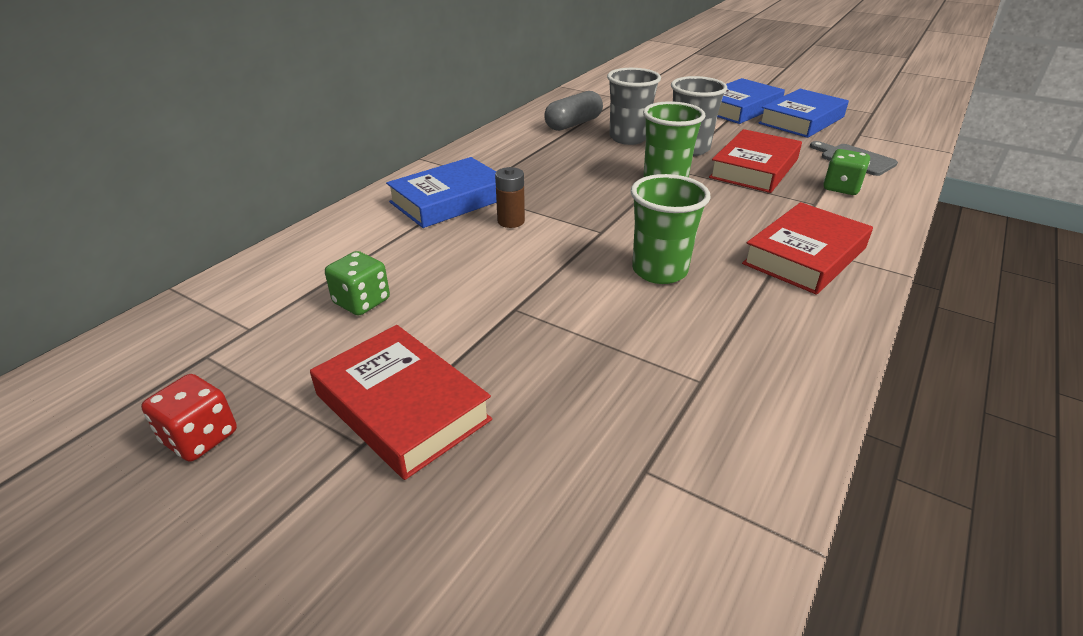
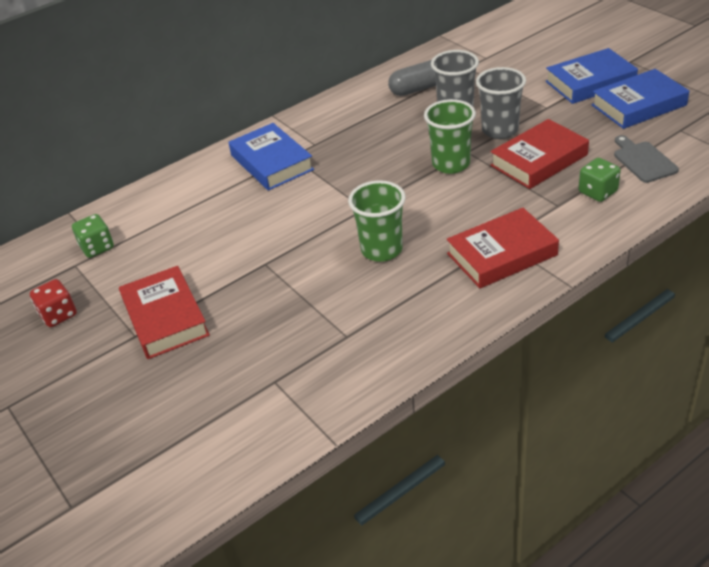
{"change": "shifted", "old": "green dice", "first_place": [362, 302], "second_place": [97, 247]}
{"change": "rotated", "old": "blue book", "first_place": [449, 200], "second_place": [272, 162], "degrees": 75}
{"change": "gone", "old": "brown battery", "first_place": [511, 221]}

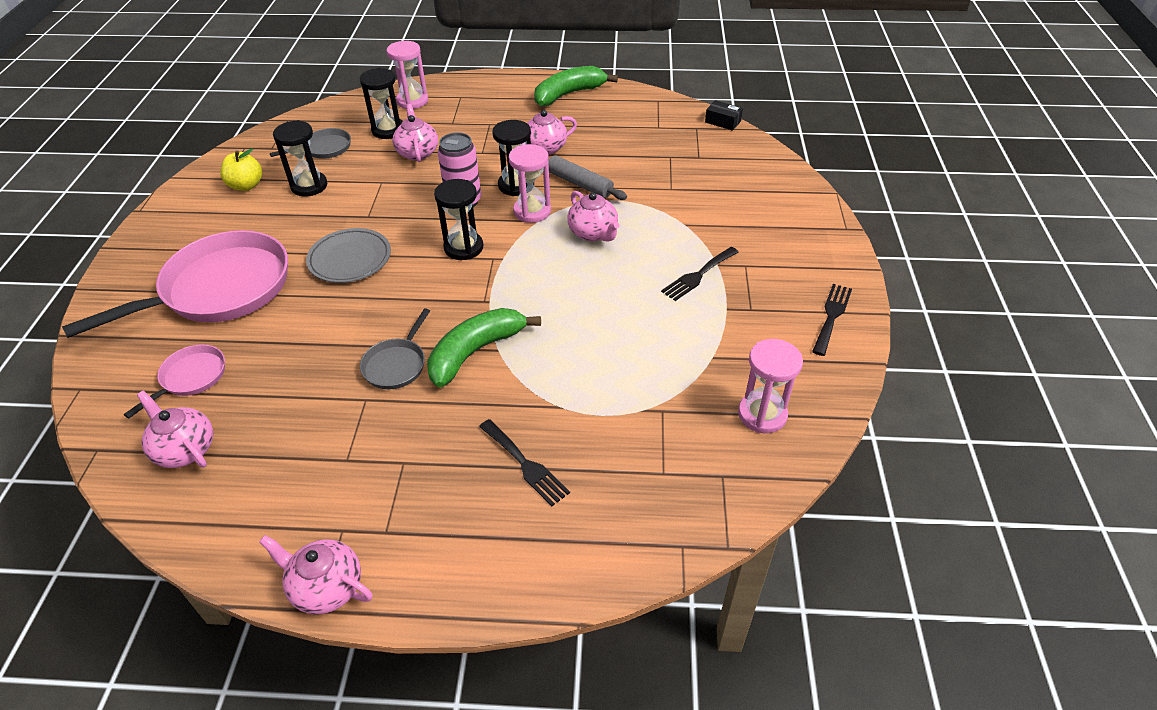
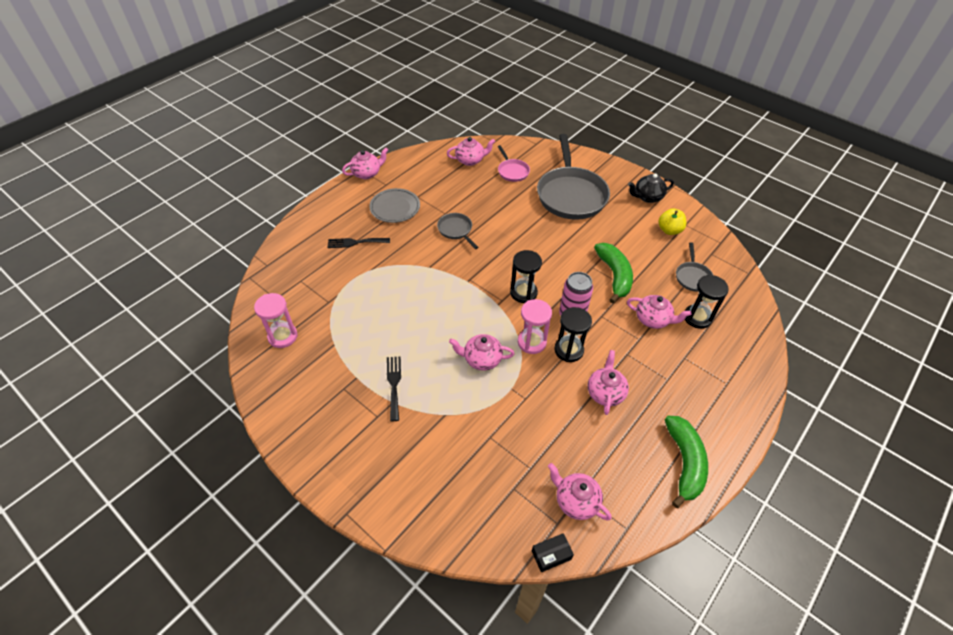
{"change": "shifted", "old": "grey plate", "first_place": [350, 259], "second_place": [395, 208]}
{"change": "repainted", "old": "pink pan", "new": "grey pan", "first_place": [219, 289], "second_place": [571, 194]}
{"change": "new", "new": "pink teapot", "second_place": [576, 501]}
{"change": "shifted", "old": "green banana", "first_place": [475, 352], "second_place": [614, 275]}
{"change": "new", "new": "black teapot", "second_place": [647, 197]}
{"change": "gone", "old": "black hourglass", "first_place": [309, 186]}
{"change": "gone", "old": "pink hourglass", "first_place": [412, 101]}
{"change": "gone", "old": "grey rolling pin", "first_place": [580, 184]}
{"change": "gone", "old": "black fork", "first_place": [831, 316]}

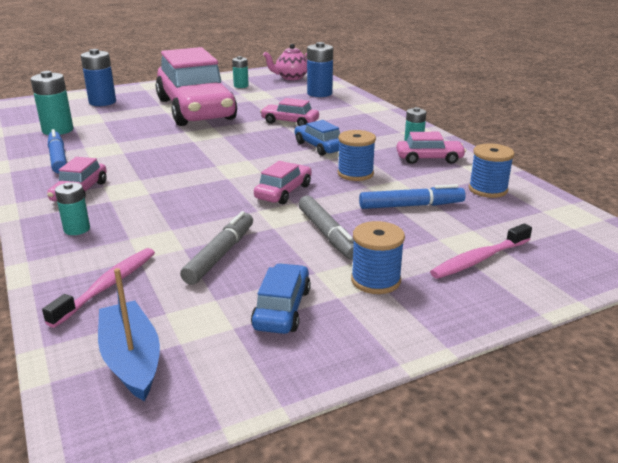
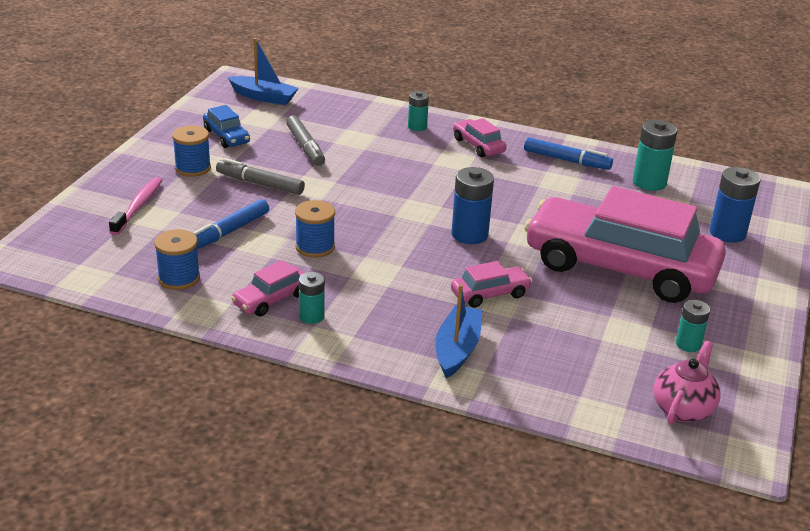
{"change": "new", "new": "blue boat", "second_place": [457, 349]}
{"change": "shifted", "old": "blue battery", "first_place": [319, 93], "second_place": [469, 234]}
{"change": "gone", "old": "pink toothbrush", "first_place": [108, 286]}
{"change": "gone", "old": "pink car", "first_place": [284, 192]}
{"change": "gone", "old": "blue car", "first_place": [319, 146]}

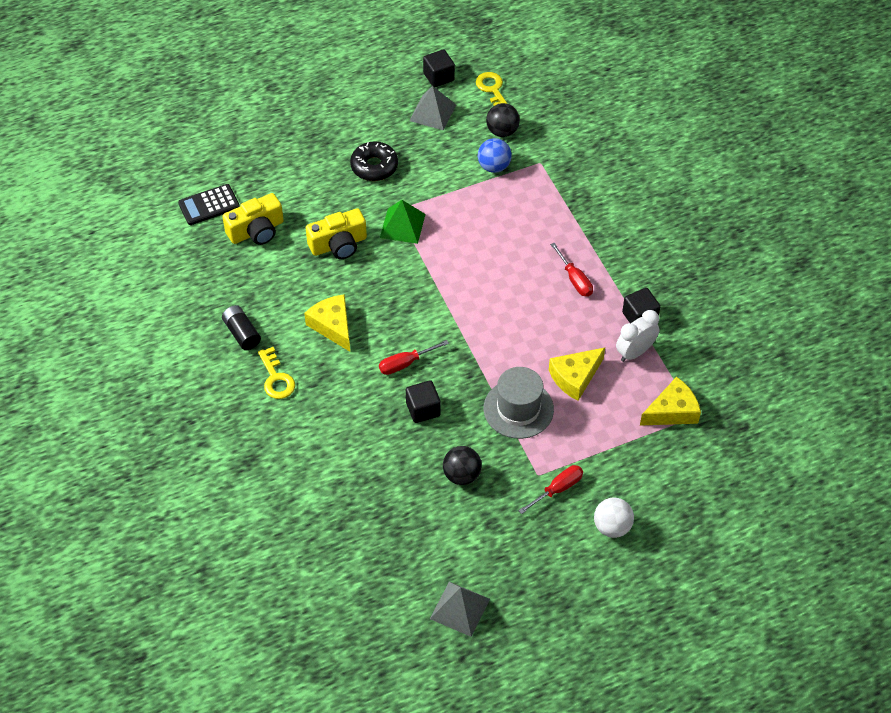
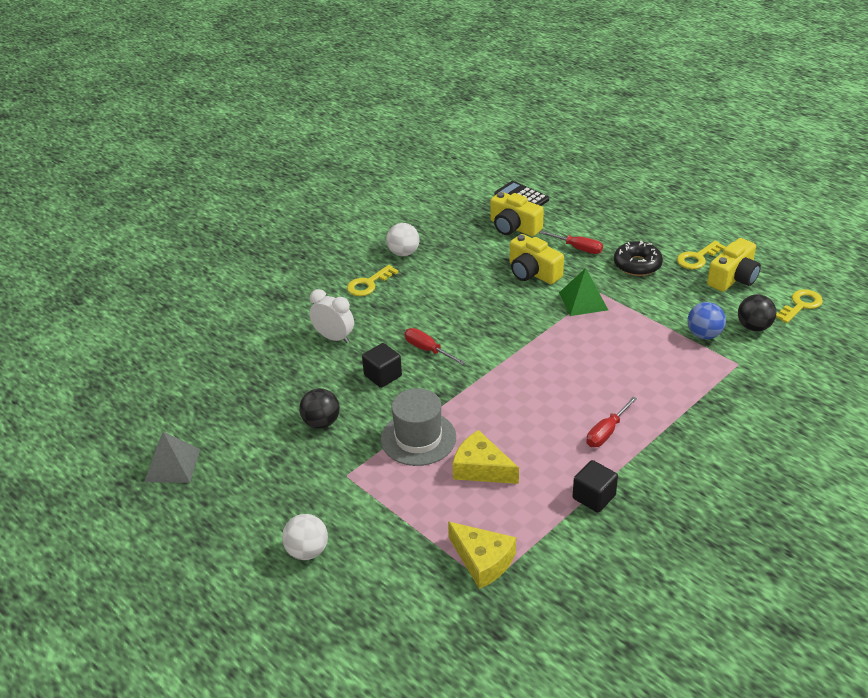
{"change": "shifted", "old": "white clock", "first_place": [635, 352], "second_place": [334, 338]}
{"change": "swapped", "old": "black battery", "new": "white ball", "first_place": [242, 333], "second_place": [403, 253]}
{"change": "shifted", "old": "red screwdriver", "first_place": [557, 489], "second_place": [577, 248]}
{"change": "new", "new": "yellow key", "second_place": [697, 258]}
{"change": "swapped", "old": "grey pyramid", "new": "yellow camera", "first_place": [432, 113], "second_place": [733, 278]}
{"change": "gone", "old": "yellow cheese", "first_place": [332, 326]}
{"change": "gone", "old": "black cube", "first_place": [438, 77]}

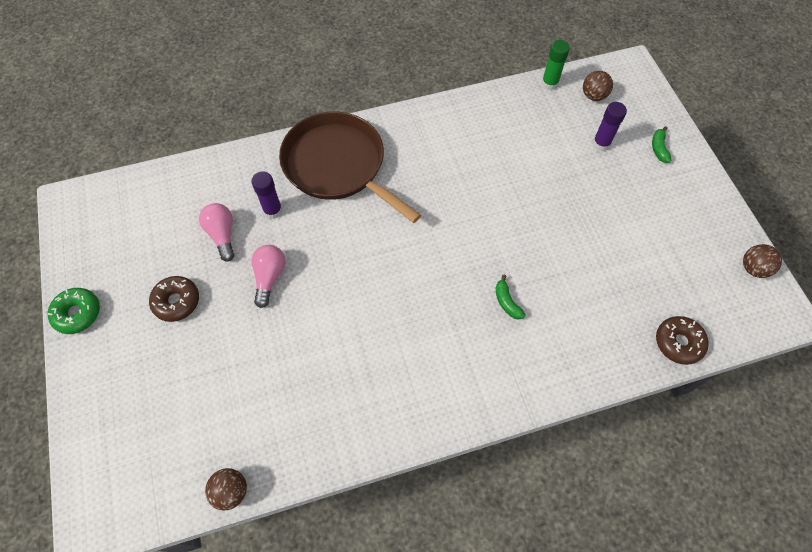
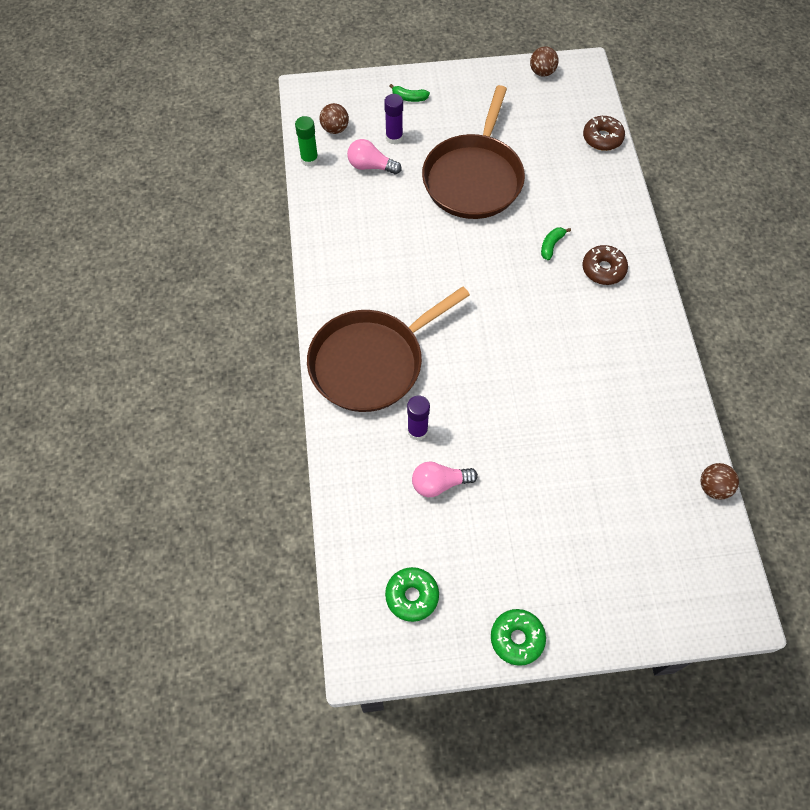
{"change": "shifted", "old": "pink light bulb", "first_place": [269, 277], "second_place": [371, 166]}
{"change": "new", "new": "green donut", "second_place": [412, 596]}
{"change": "new", "new": "brown pan", "second_place": [474, 178]}
{"change": "rotated", "old": "green banana", "first_place": [507, 302], "second_place": [551, 245], "degrees": 135}
{"change": "shifted", "old": "brown donut", "first_place": [176, 301], "second_place": [603, 269]}

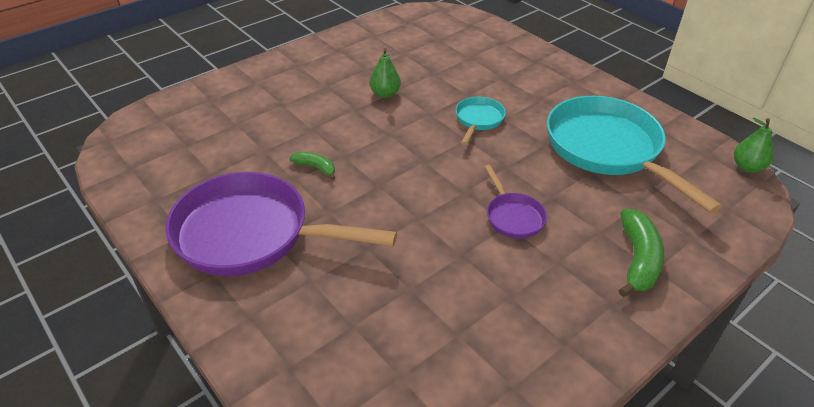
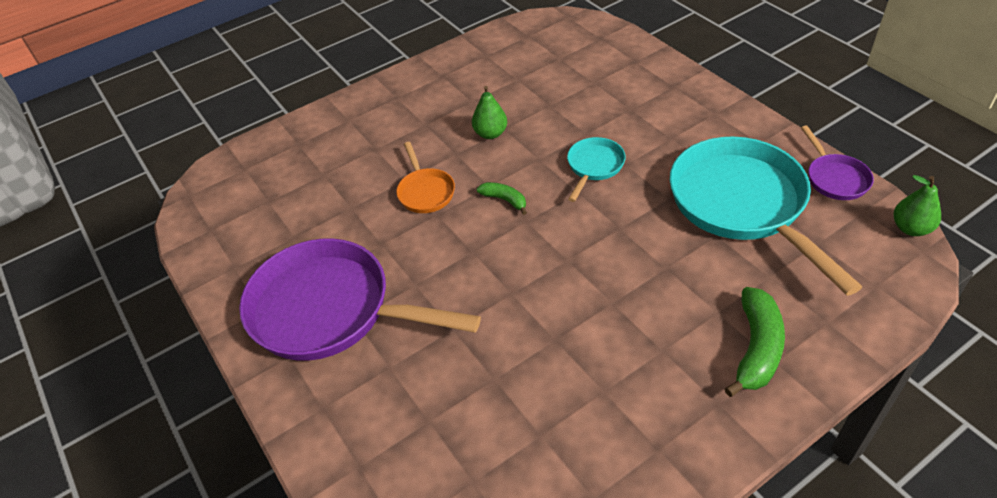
{"change": "new", "new": "orange pan", "second_place": [425, 192]}
{"change": "shifted", "old": "green banana", "first_place": [315, 168], "second_place": [505, 200]}
{"change": "shifted", "old": "purple pan", "first_place": [513, 216], "second_place": [835, 178]}

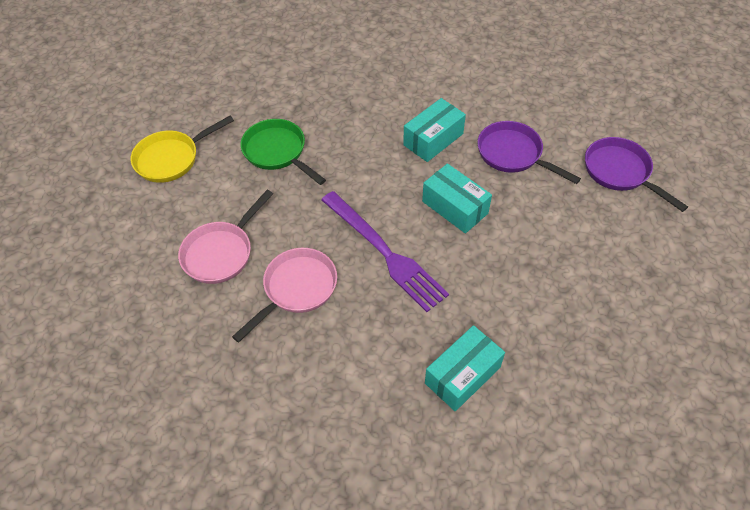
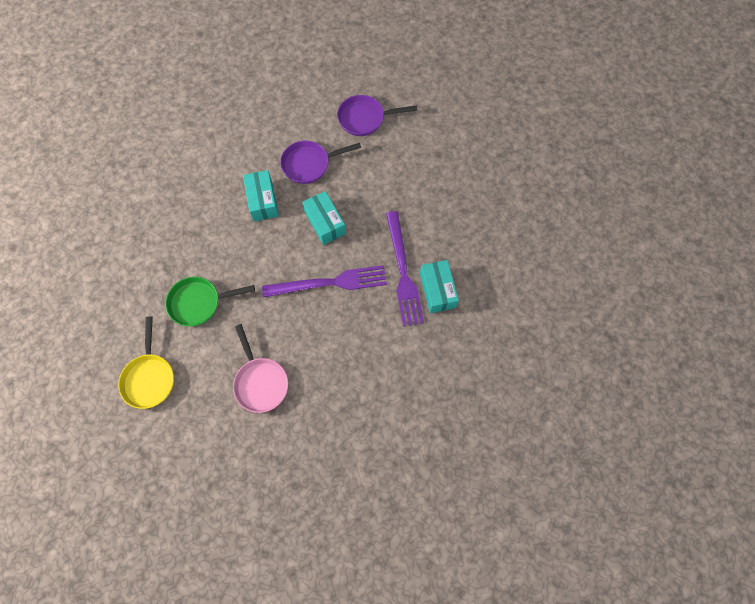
{"change": "rotated", "old": "turquoise box", "first_place": [455, 207], "second_place": [325, 223], "degrees": 75}
{"change": "new", "new": "purple fork", "second_place": [403, 272]}
{"change": "gone", "old": "pink pan", "first_place": [297, 289]}

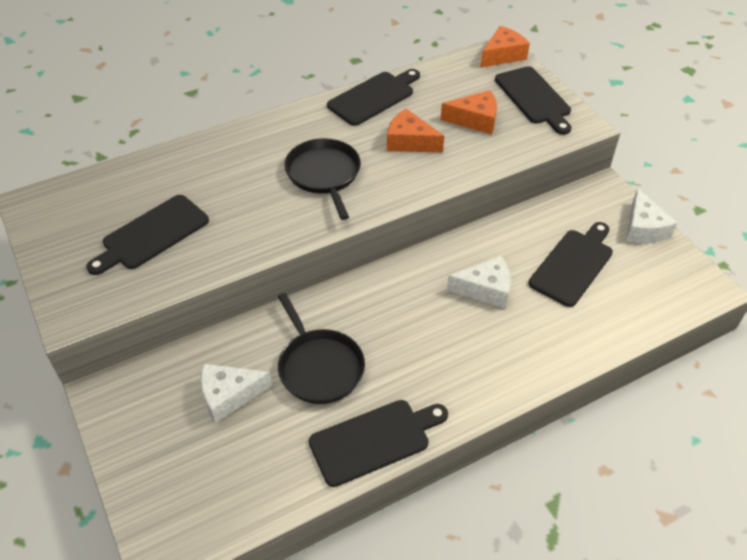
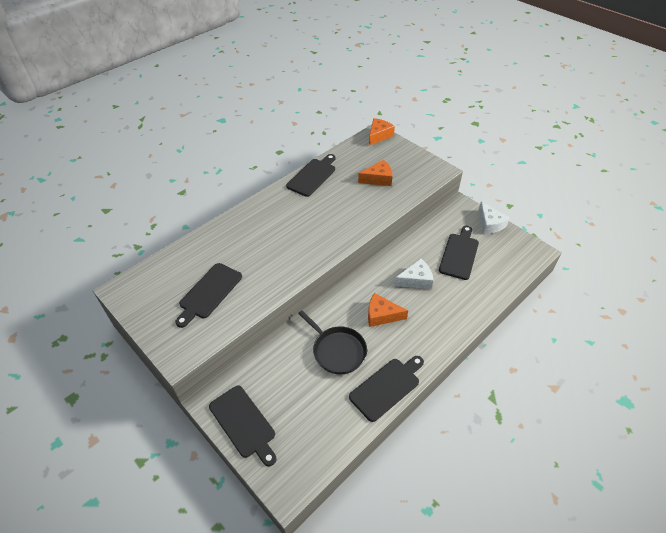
{"change": "shifted", "old": "black cutting board", "first_place": [534, 98], "second_place": [244, 423]}
{"change": "shifted", "old": "orange cheese", "first_place": [409, 142], "second_place": [381, 315]}
{"change": "gone", "old": "white cheese", "first_place": [229, 395]}
{"change": "gone", "old": "black pan", "first_place": [324, 174]}

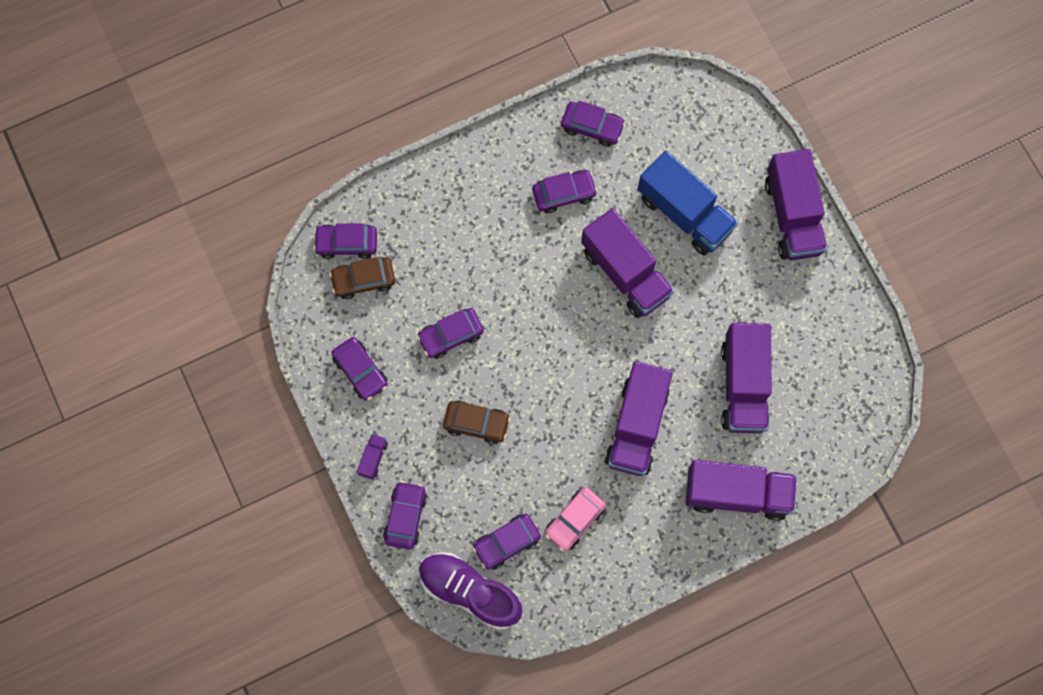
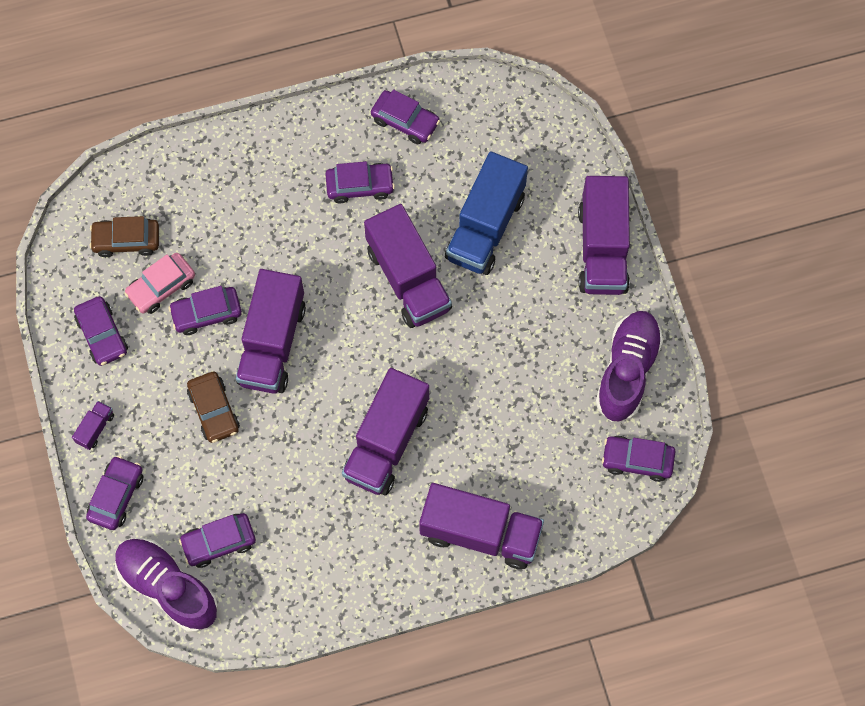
{"change": "shifted", "old": "pink car", "first_place": [575, 520], "second_place": [161, 287]}
{"change": "rotated", "old": "brown car", "first_place": [476, 423], "second_place": [214, 410], "degrees": 45}
{"change": "shifted", "old": "purple truck", "first_place": [743, 385], "second_place": [272, 343]}
{"change": "rotated", "old": "blue truck", "first_place": [684, 213], "second_place": [485, 227], "degrees": 60}
{"change": "new", "new": "purple shoe", "second_place": [627, 371]}
{"change": "shifted", "old": "purple car", "first_place": [347, 243], "second_place": [637, 460]}

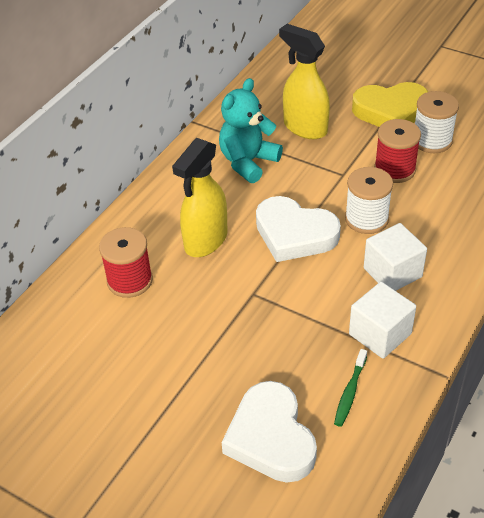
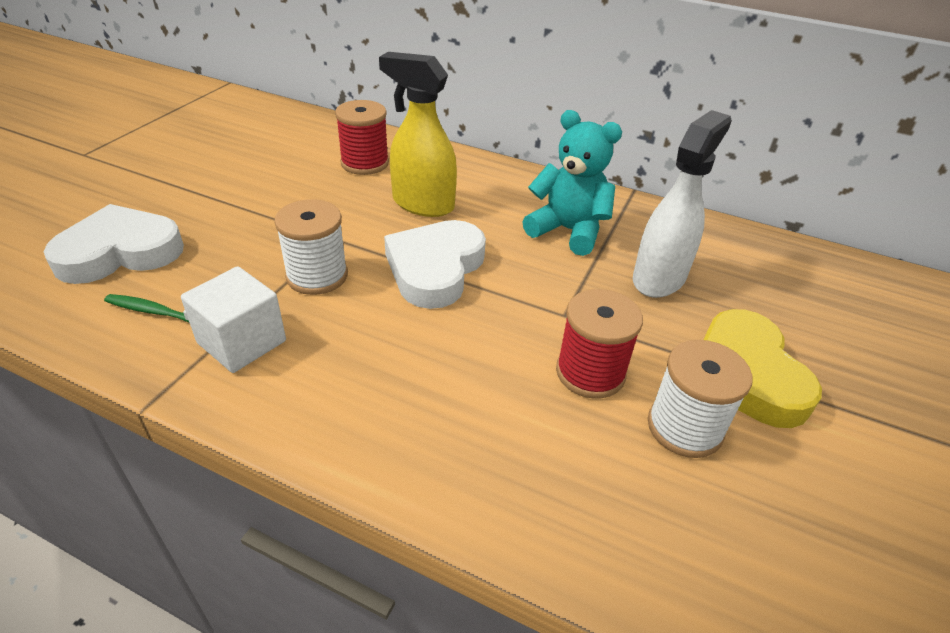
{"change": "shifted", "old": "white spool", "first_place": [366, 219], "second_place": [317, 276]}
{"change": "repainted", "old": "yellow spray bottle", "new": "white spray bottle", "first_place": [304, 127], "second_place": [659, 278]}
{"change": "gone", "old": "white cube", "first_place": [392, 272]}

